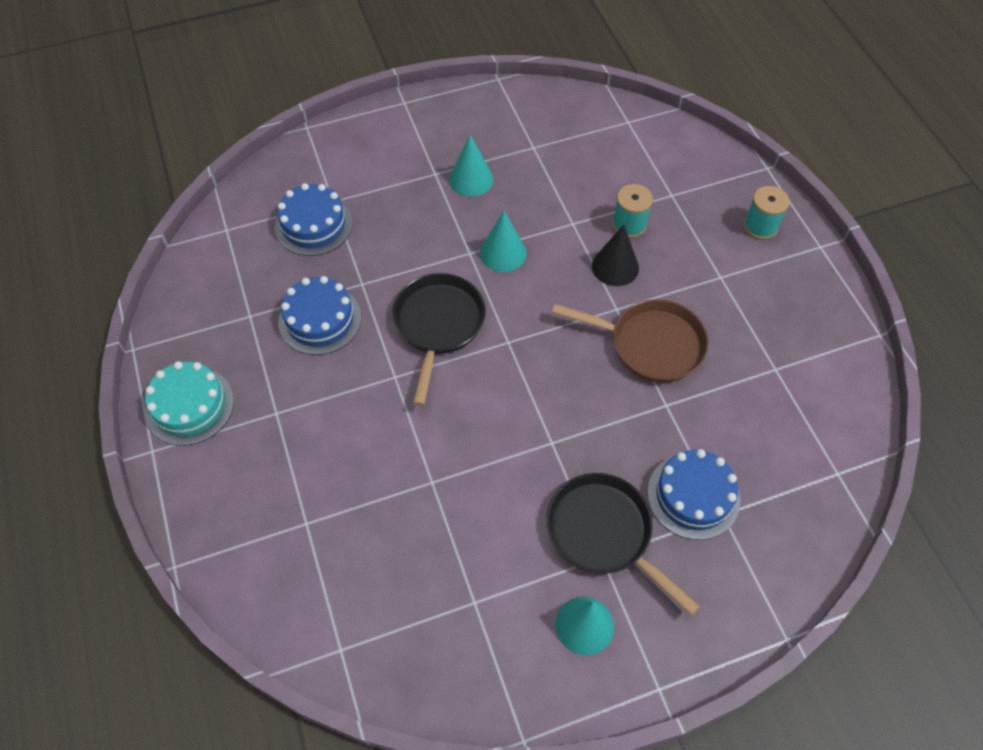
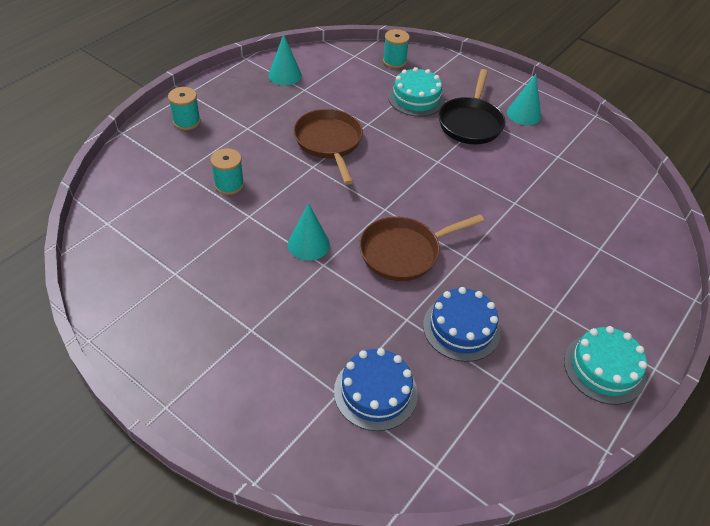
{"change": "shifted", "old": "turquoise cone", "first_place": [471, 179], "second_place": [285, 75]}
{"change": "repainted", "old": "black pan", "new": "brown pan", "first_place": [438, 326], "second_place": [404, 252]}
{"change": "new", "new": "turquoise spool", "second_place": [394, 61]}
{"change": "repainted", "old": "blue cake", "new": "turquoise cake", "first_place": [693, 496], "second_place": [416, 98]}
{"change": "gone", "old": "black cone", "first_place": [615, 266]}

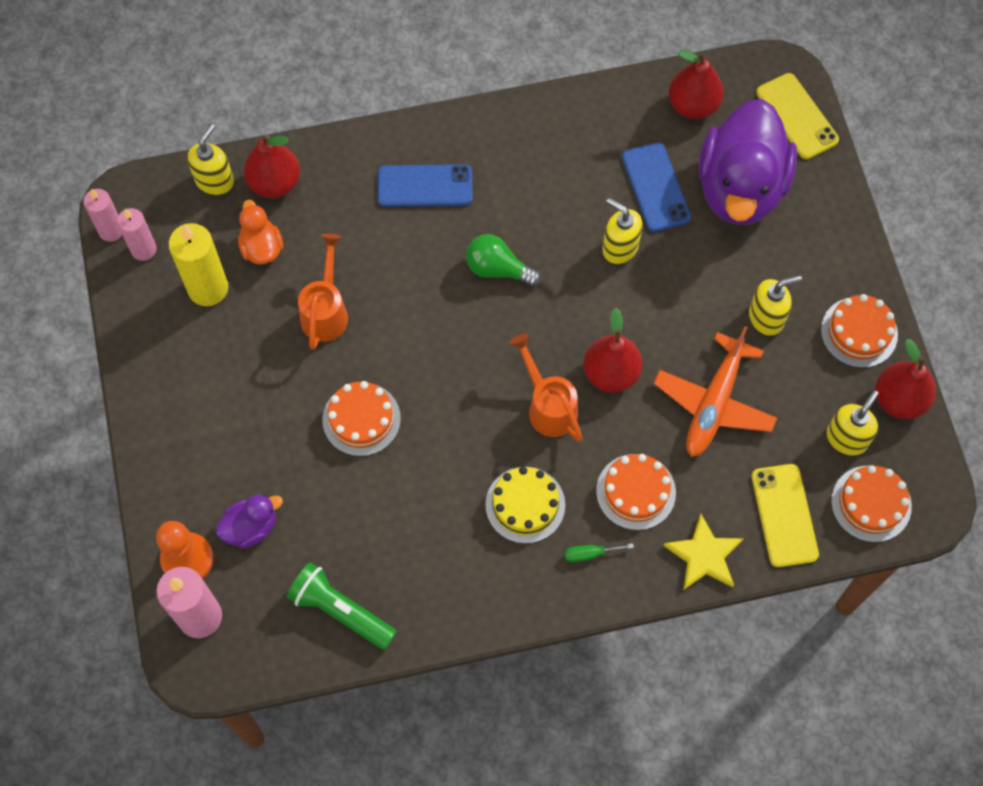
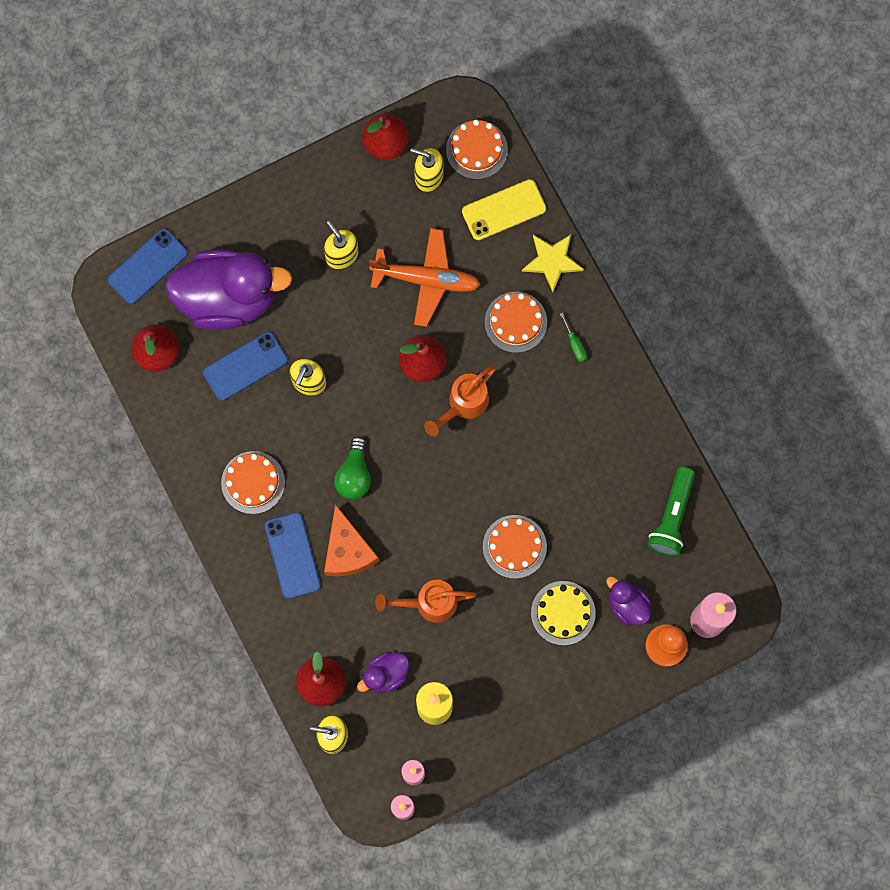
{"change": "repainted", "old": "yellow phone", "new": "blue phone", "first_place": [797, 116], "second_place": [147, 266]}
{"change": "shifted", "old": "orange cake", "first_place": [859, 332], "second_place": [253, 482]}
{"change": "new", "new": "orange cheese", "second_place": [347, 550]}
{"change": "repainted", "old": "orange duck", "new": "purple duck", "first_place": [261, 247], "second_place": [385, 674]}
{"change": "shifted", "old": "yellow cake", "first_place": [525, 505], "second_place": [563, 613]}

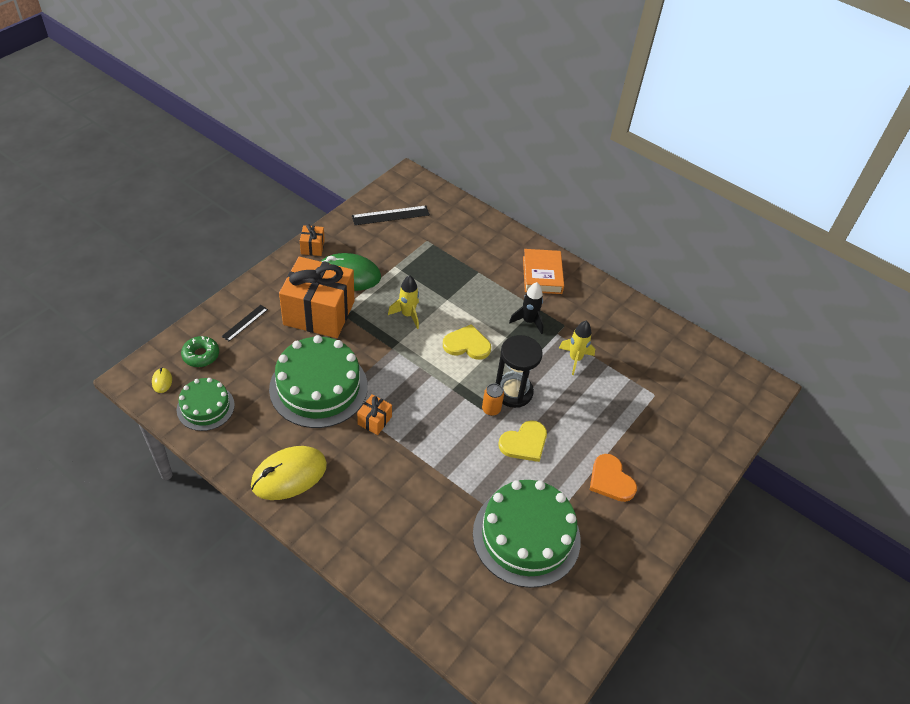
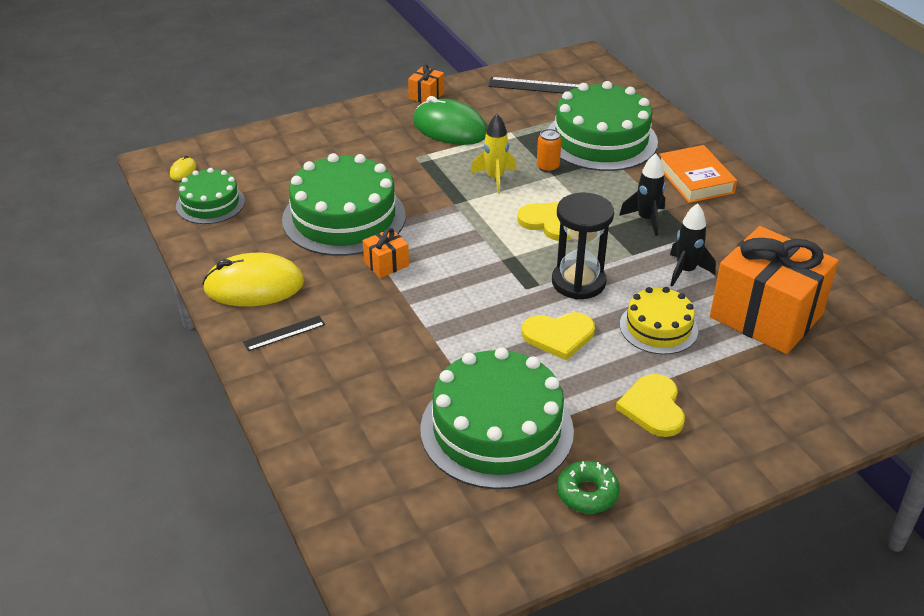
{"change": "shifted", "old": "black ruler", "first_place": [245, 323], "second_place": [284, 333]}
{"change": "shifted", "old": "orange can", "first_place": [491, 409], "second_place": [547, 167]}
{"change": "new", "new": "green cake", "second_place": [601, 139]}
{"change": "shifted", "old": "green donut", "first_place": [201, 355], "second_place": [587, 493]}
{"change": "repainted", "old": "orange heart", "new": "yellow heart", "first_place": [610, 480], "second_place": [653, 407]}
{"change": "new", "new": "yellow cake", "second_place": [658, 327]}
{"change": "rotated", "old": "orange book", "first_place": [542, 275], "second_place": [695, 180], "degrees": -45}
{"change": "repainted", "old": "yellow rocket", "new": "black rocket", "first_place": [575, 359], "second_place": [685, 271]}
{"change": "shifted", "old": "orange gift", "first_place": [319, 313], "second_place": [766, 316]}

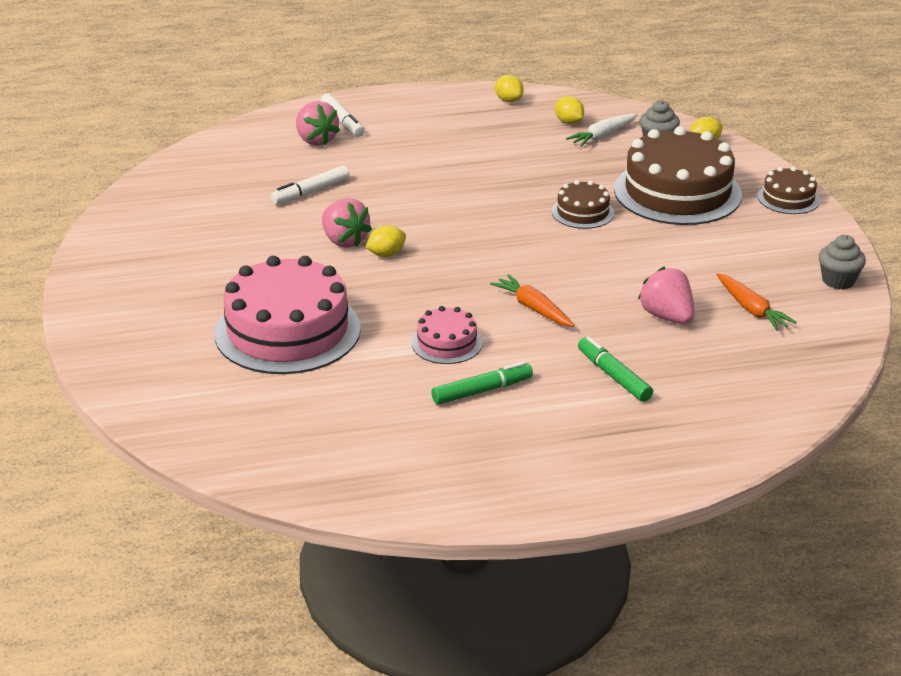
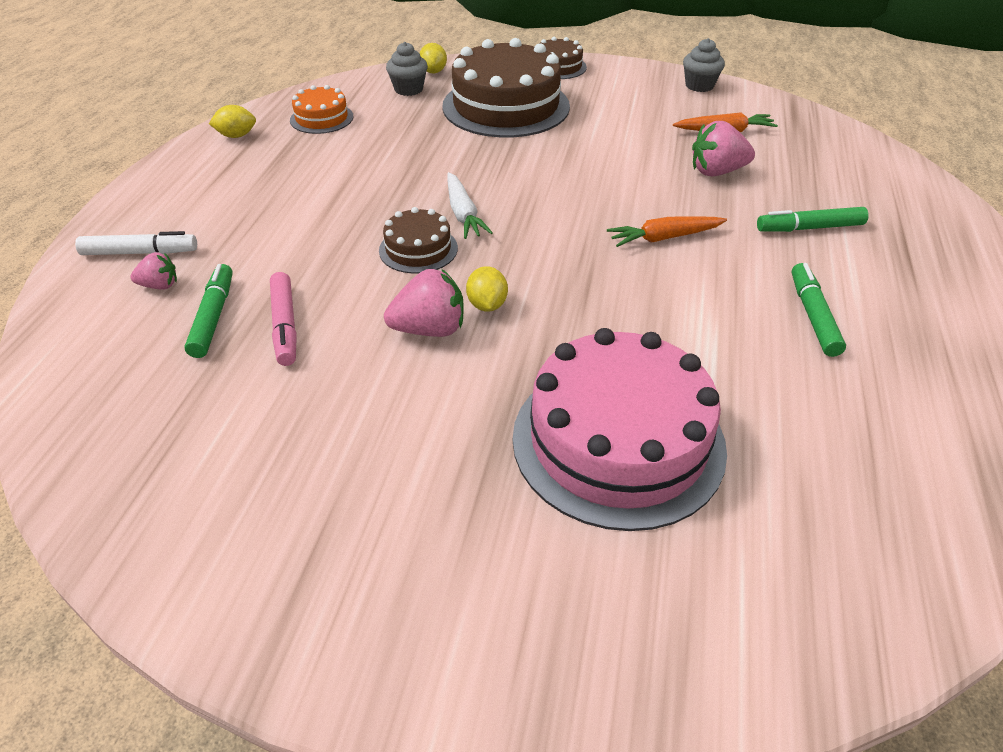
{"change": "scaled", "old": "pink strawberry", "first_place": [316, 140], "second_place": [159, 285], "factor": 0.58}
{"change": "new", "new": "green marker", "second_place": [213, 317]}
{"change": "repainted", "old": "white marker", "new": "pink marker", "first_place": [310, 192], "second_place": [285, 325]}
{"change": "swapped", "old": "yellow lemon", "new": "orange cake", "first_place": [569, 122], "second_place": [321, 118]}
{"change": "shifted", "old": "brown cake", "first_place": [582, 212], "second_place": [418, 249]}
{"change": "shifted", "old": "white carrot", "first_place": [603, 136], "second_place": [463, 214]}
{"change": "gone", "old": "pink cake", "first_place": [447, 343]}

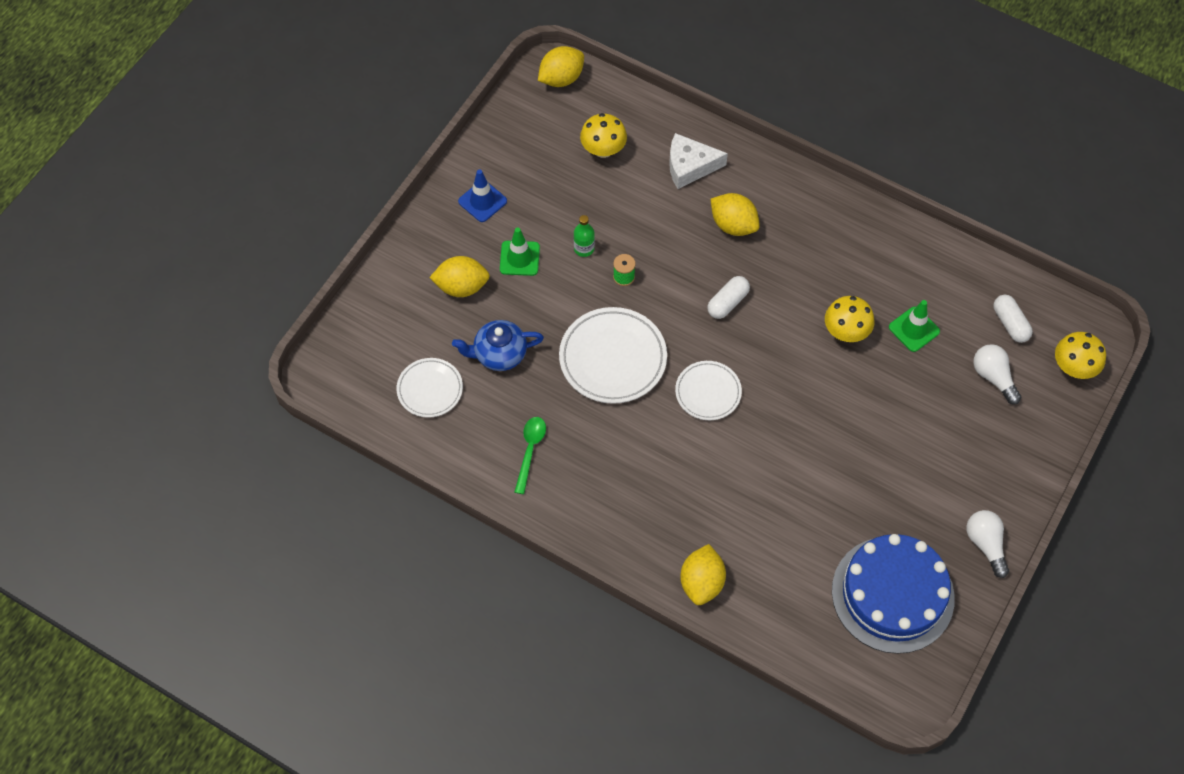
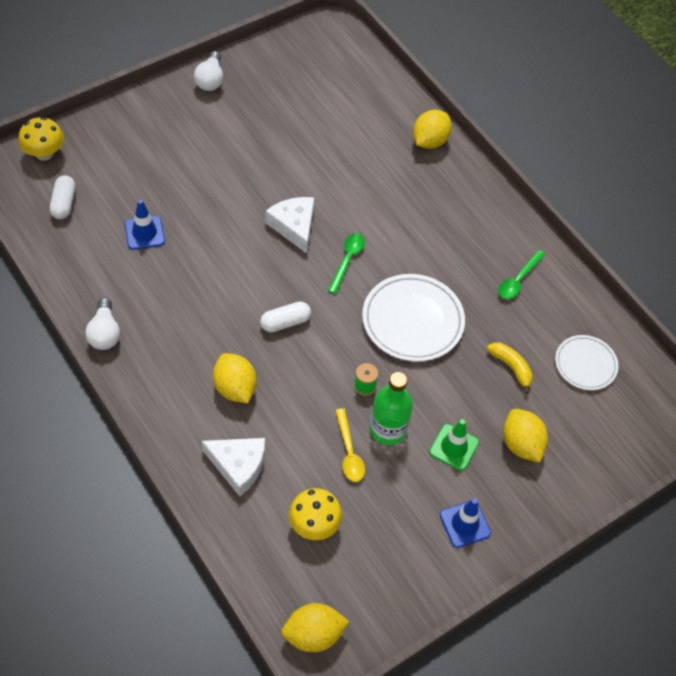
{"change": "shifted", "old": "white light bulb", "first_place": [993, 377], "second_place": [104, 333]}
{"change": "repainted", "old": "green traffic cone", "new": "blue traffic cone", "first_place": [914, 329], "second_place": [144, 233]}
{"change": "new", "new": "white cheese", "second_place": [294, 226]}
{"change": "swapped", "old": "white plate", "new": "green spoon", "first_place": [708, 392], "second_place": [347, 260]}
{"change": "new", "new": "yellow spoon", "second_place": [349, 452]}
{"change": "scaled", "old": "green bottle", "first_place": [584, 248], "second_place": [387, 429], "factor": 1.76}
{"change": "swapped", "old": "blue teapot", "new": "yellow banana", "first_place": [499, 354], "second_place": [511, 367]}
{"change": "rotated", "old": "yellow lemon", "first_place": [461, 287], "second_place": [521, 444], "degrees": 45}
{"change": "gone", "old": "yellow mushroom", "first_place": [846, 332]}
{"change": "gone", "old": "blue cake", "first_place": [892, 594]}

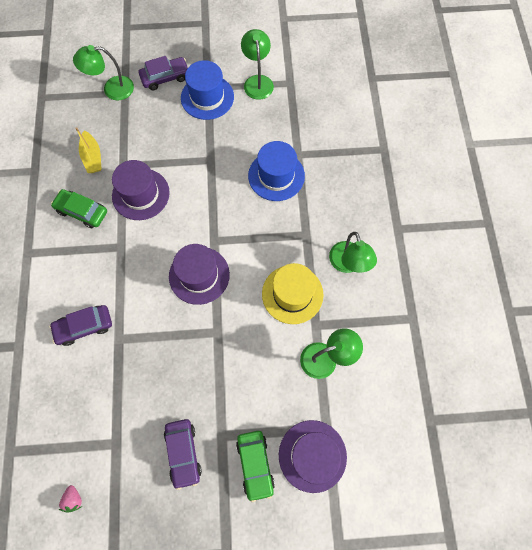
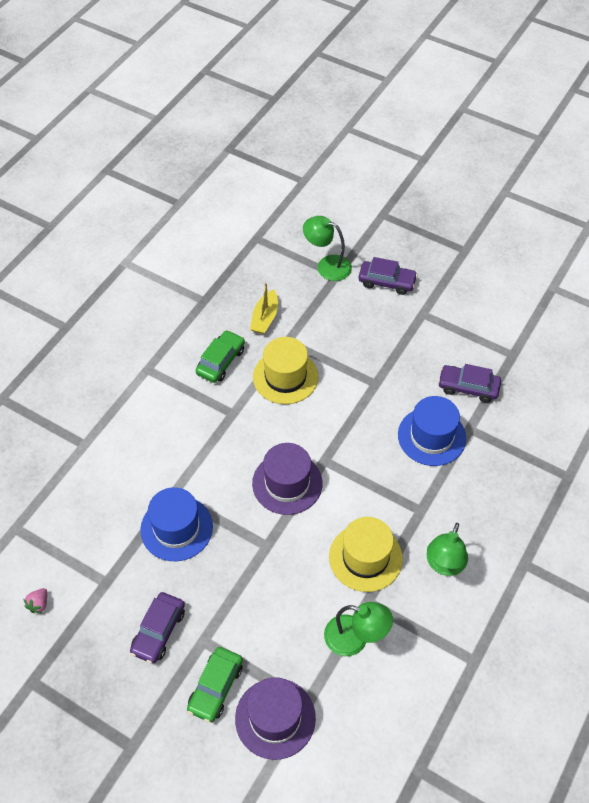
{"change": "shifted", "old": "blue hat", "first_place": [207, 97], "second_place": [176, 528]}
{"change": "rotated", "old": "green car", "first_place": [82, 211], "second_place": [221, 361], "degrees": 60}
{"change": "repainted", "old": "purple hat", "new": "yellow hat", "first_place": [141, 194], "second_place": [285, 377]}
{"change": "shifted", "old": "purple car", "first_place": [84, 327], "second_place": [468, 387]}
{"change": "gone", "old": "green lamp", "first_place": [257, 81]}

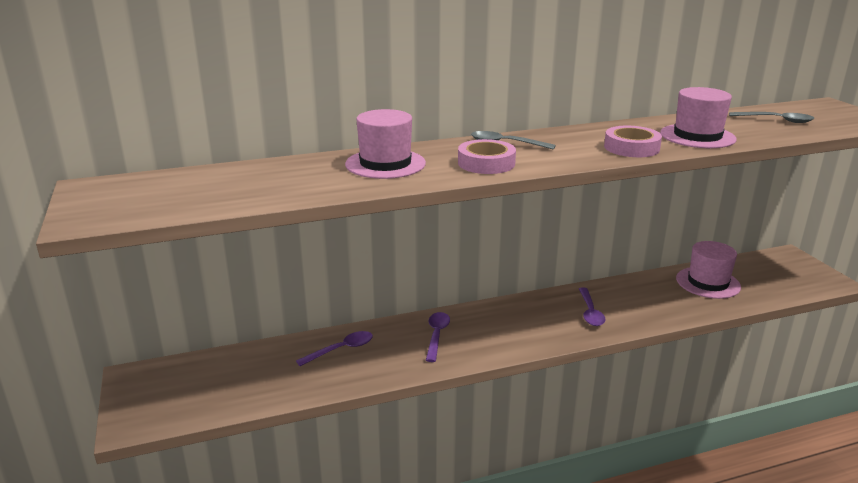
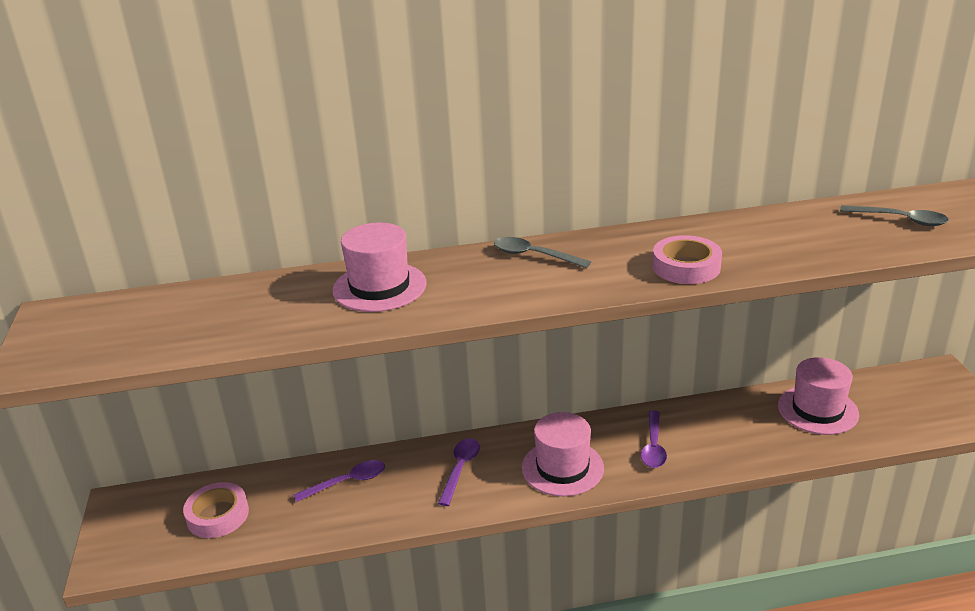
{"change": "shifted", "old": "pink tape", "first_place": [486, 163], "second_place": [218, 515]}
{"change": "shifted", "old": "pink hat", "first_place": [697, 136], "second_place": [562, 468]}

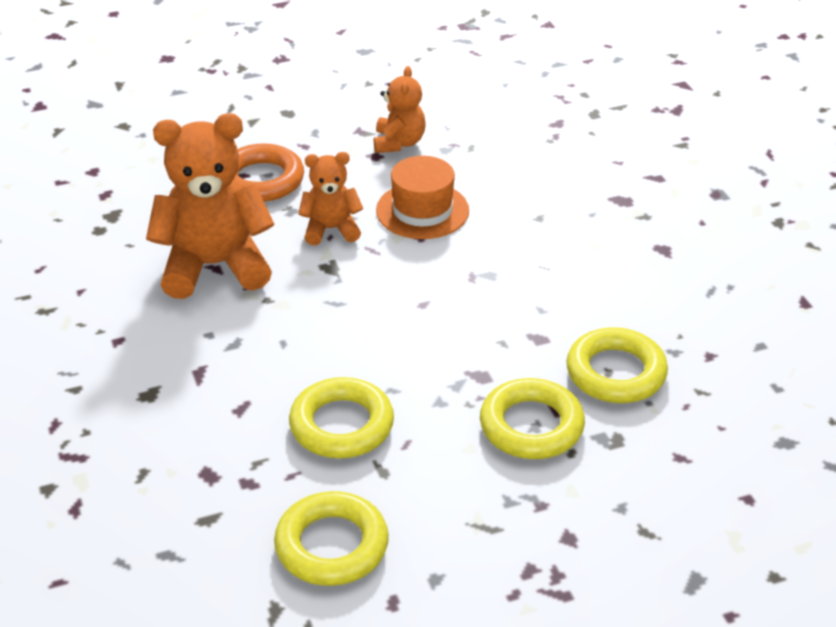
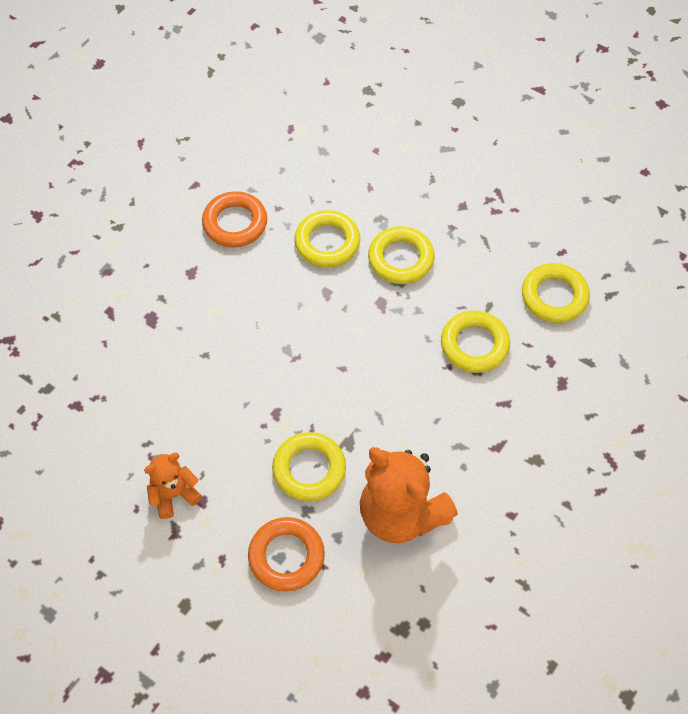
{"change": "new", "new": "orange ring", "second_place": [235, 223]}
{"change": "swapped", "old": "orange teddy bear", "new": "yellow ring", "first_place": [331, 229], "second_place": [309, 469]}
{"change": "gone", "old": "orange hat", "first_place": [422, 210]}

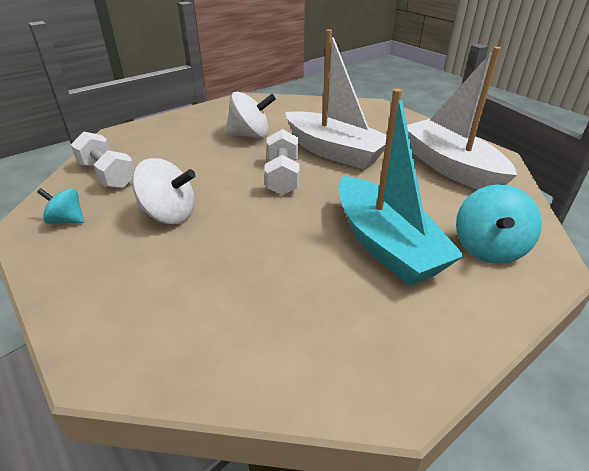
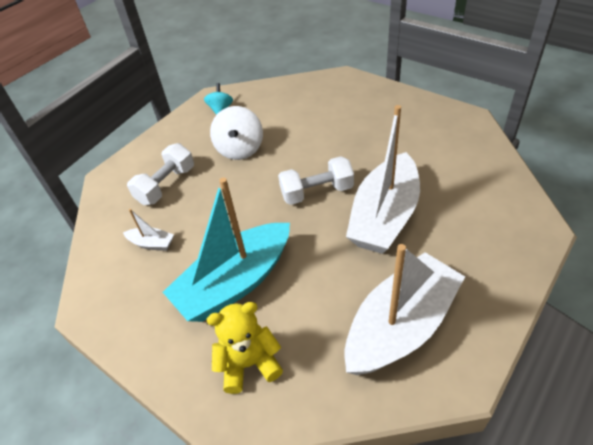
{"change": "new", "new": "white boat", "second_place": [152, 244]}
{"change": "shifted", "old": "white dumbbell", "first_place": [107, 175], "second_place": [166, 185]}
{"change": "swapped", "old": "turquoise spinning top", "new": "yellow teddy bear", "first_place": [488, 248], "second_place": [249, 363]}
{"change": "gone", "old": "white spinning top", "first_place": [250, 135]}

